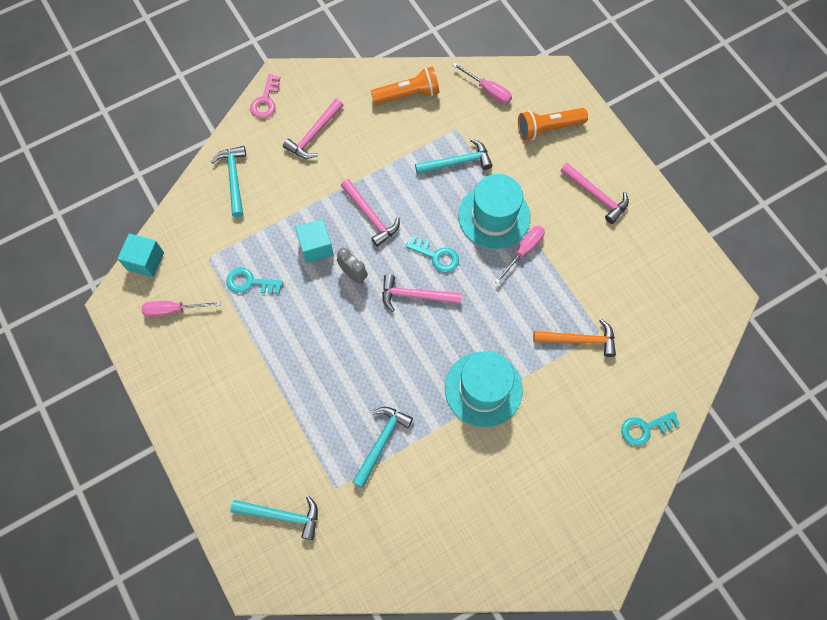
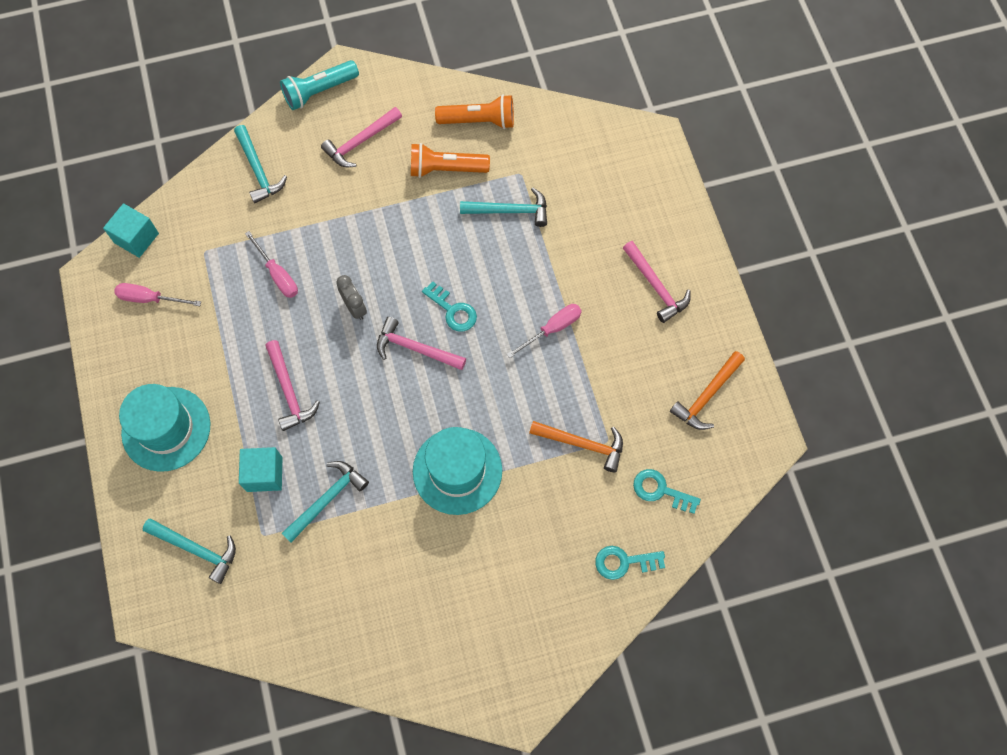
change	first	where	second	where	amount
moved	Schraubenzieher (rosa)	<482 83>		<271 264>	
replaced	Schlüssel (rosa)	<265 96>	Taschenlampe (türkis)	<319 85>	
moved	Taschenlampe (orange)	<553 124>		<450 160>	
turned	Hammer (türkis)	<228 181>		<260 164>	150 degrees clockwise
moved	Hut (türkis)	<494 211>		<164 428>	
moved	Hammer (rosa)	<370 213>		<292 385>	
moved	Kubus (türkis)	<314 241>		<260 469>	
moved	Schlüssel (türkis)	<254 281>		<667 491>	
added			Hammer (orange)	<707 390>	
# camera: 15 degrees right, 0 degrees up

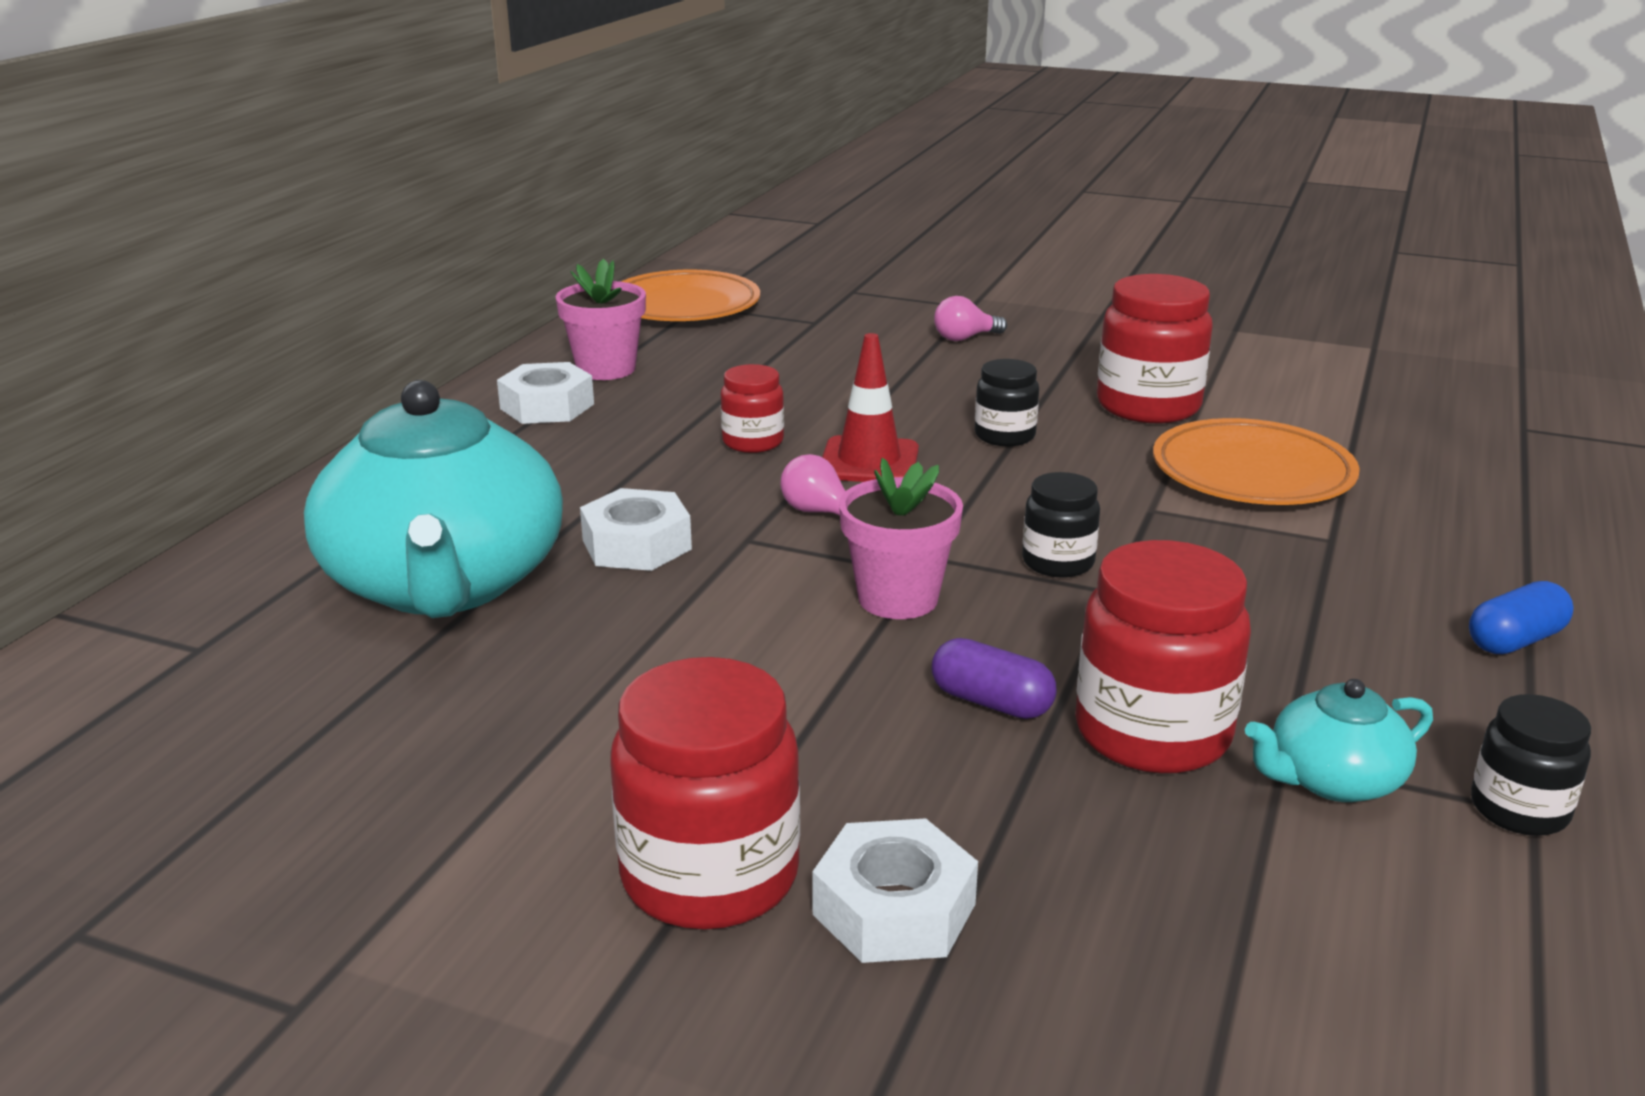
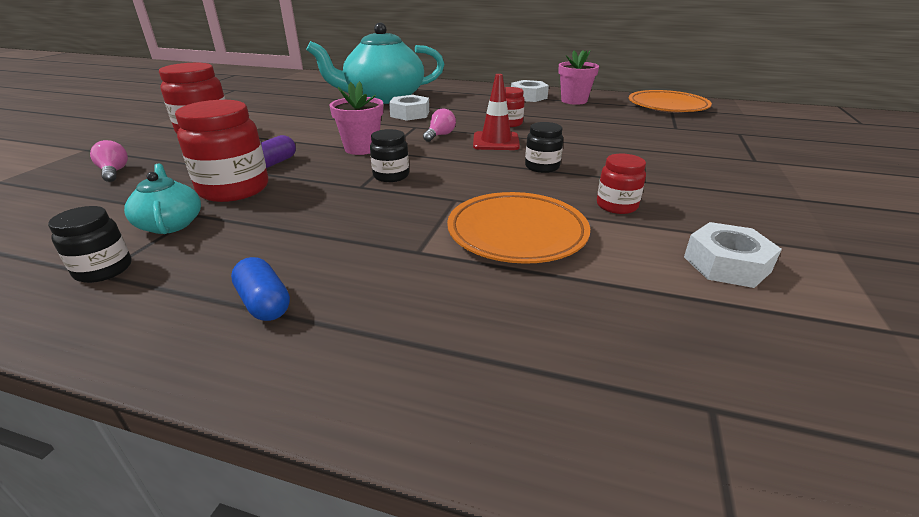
change	first	where	second	where	amount
resized	Einmachglas (rot)	<1155 348>		<621 183>	x0.56
moved	Glühbirne (rosa)	<970 318>		<109 161>	
moved	Sechskantmutter (weiß)	<895 890>		<733 255>	
# camera: 85 degrees right, 5 degrees up

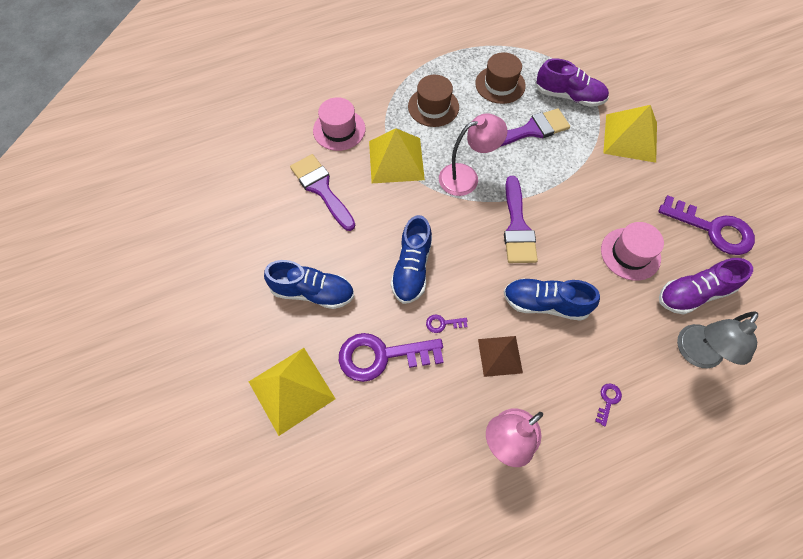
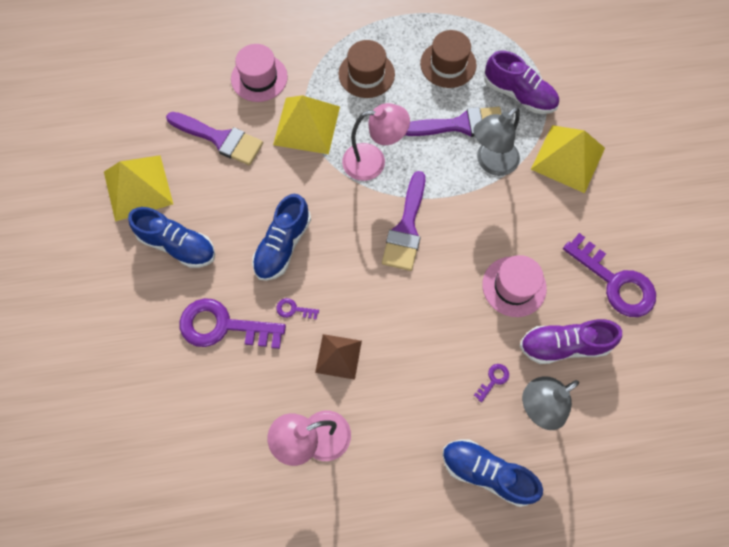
change	first	where	second	where	amount
turned	Pinsel (lila)	<323 192>		<214 138>	135 degrees clockwise
moved	Schuh (blau)	<551 299>		<492 473>	
moved	Pyramide (gelb)	<292 392>		<138 188>	
moved	Schlüssel (lila)	<608 404>		<491 383>	
added			Lampe (grau)	<496 141>	
# camera: 15 degrees right, 5 degrees up

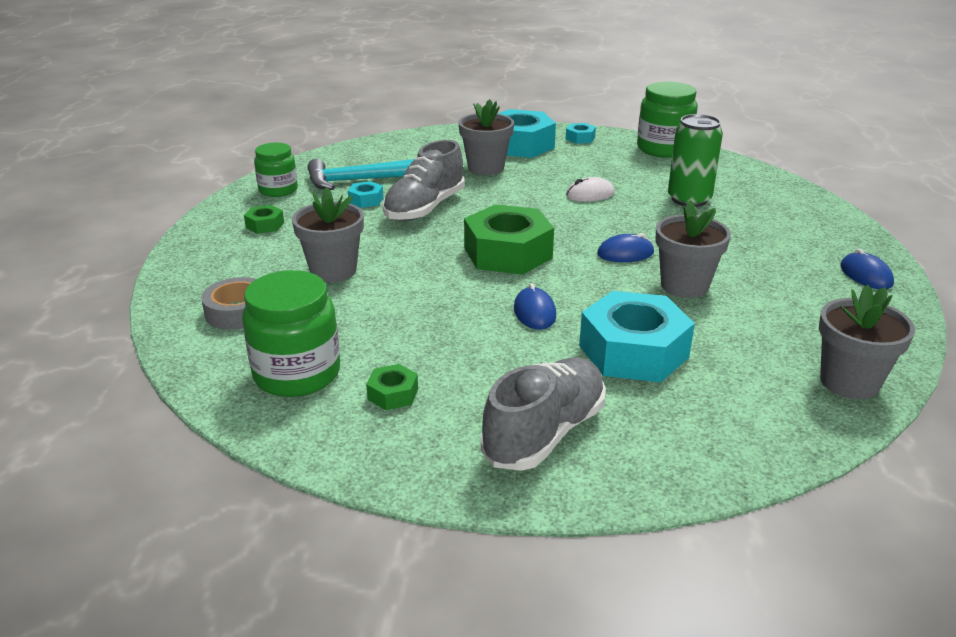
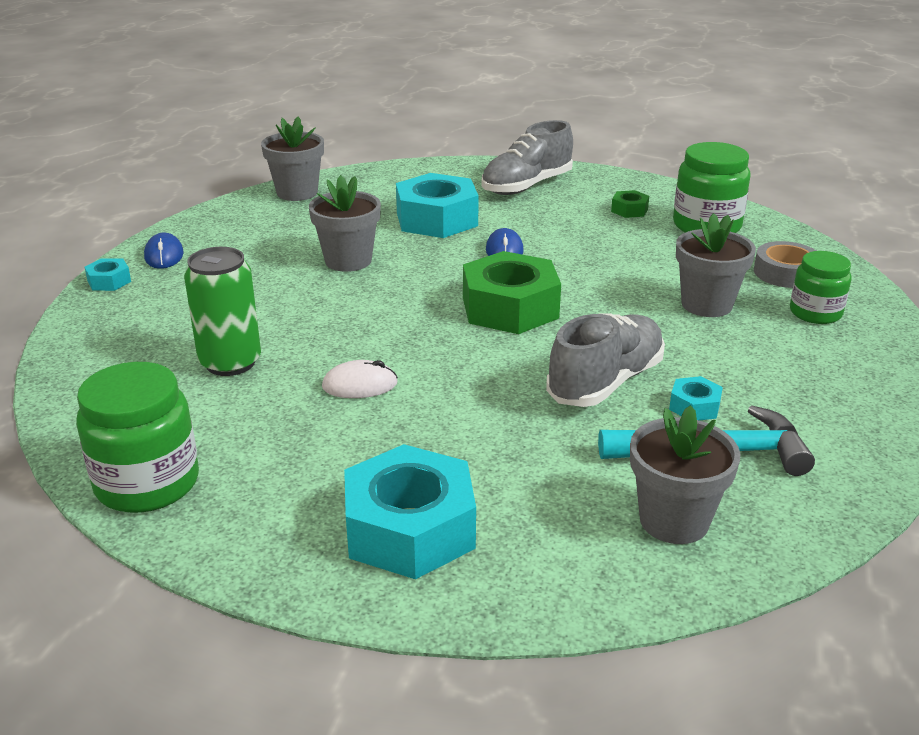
change	first	where	second	where	amount
moved	Blumentopf (grau)	<486 137>		<685 474>	
moved	Sechskantmutter (türkis)	<581 133>		<108 274>	
moved	Einmachglas (grün)	<276 170>		<821 287>	
removed	Sechskantmutter (grün)	<264 219>			
removed	Computermaus (blau)	<625 247>			
# camera: 170 degrees left, 0 degrees up

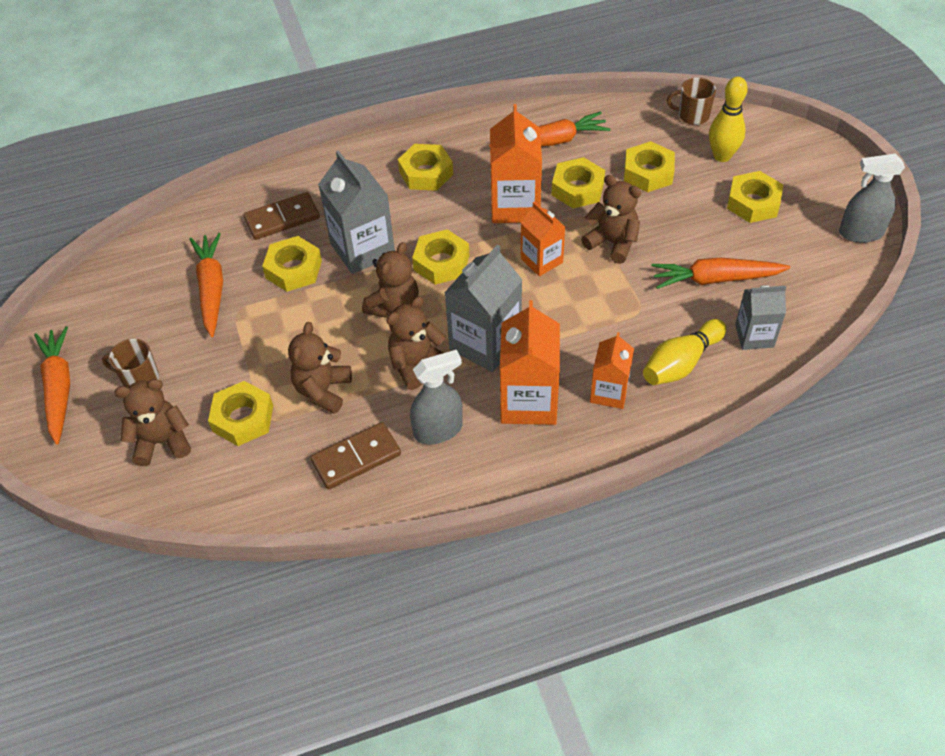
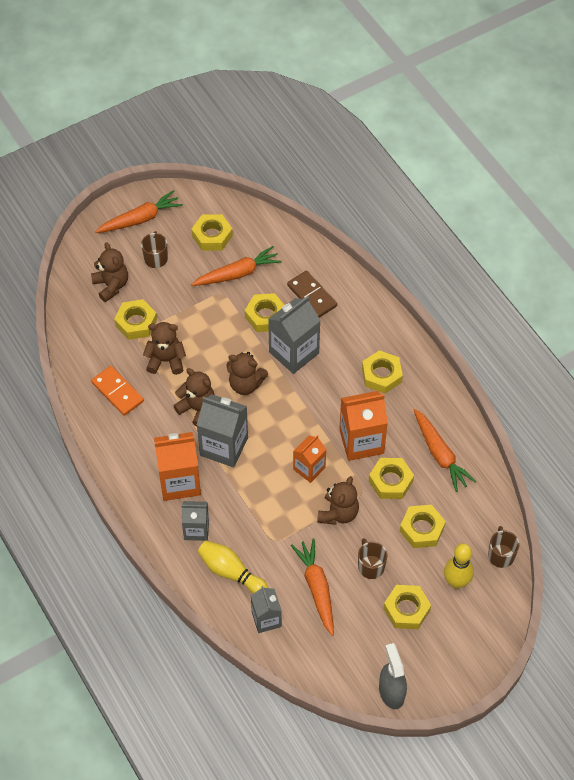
change	first	where	second	where	amount
moved	Sechskantmutter (gelb)	<441 257>		<212 232>	
recoloured	Getränkekarton (orange)	<612 370>	Getränkekarton (grau)	<195 521>	
removed	Sprühflasche (grau)	<436 397>			
recoloured	Dominostein (braun)	<356 456>	Dominostein (orange)	<117 391>	
added			Tasse (braun)	<372 558>	
# camera: 75 degrees right, 5 degrees up

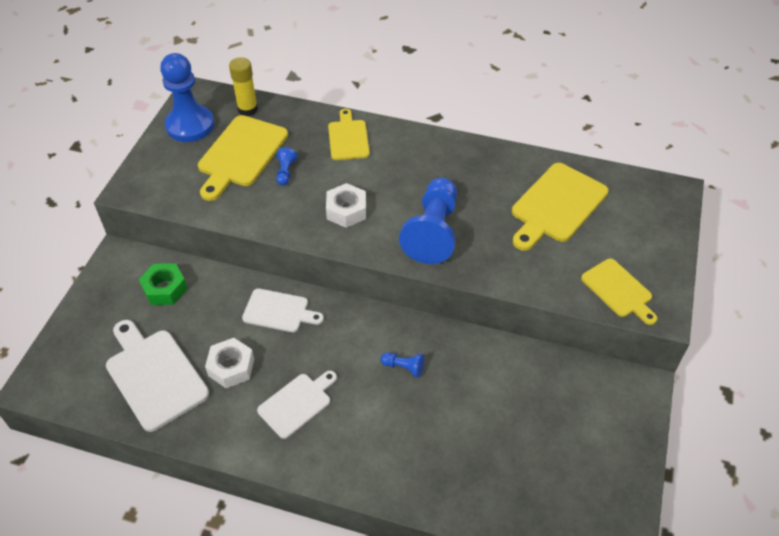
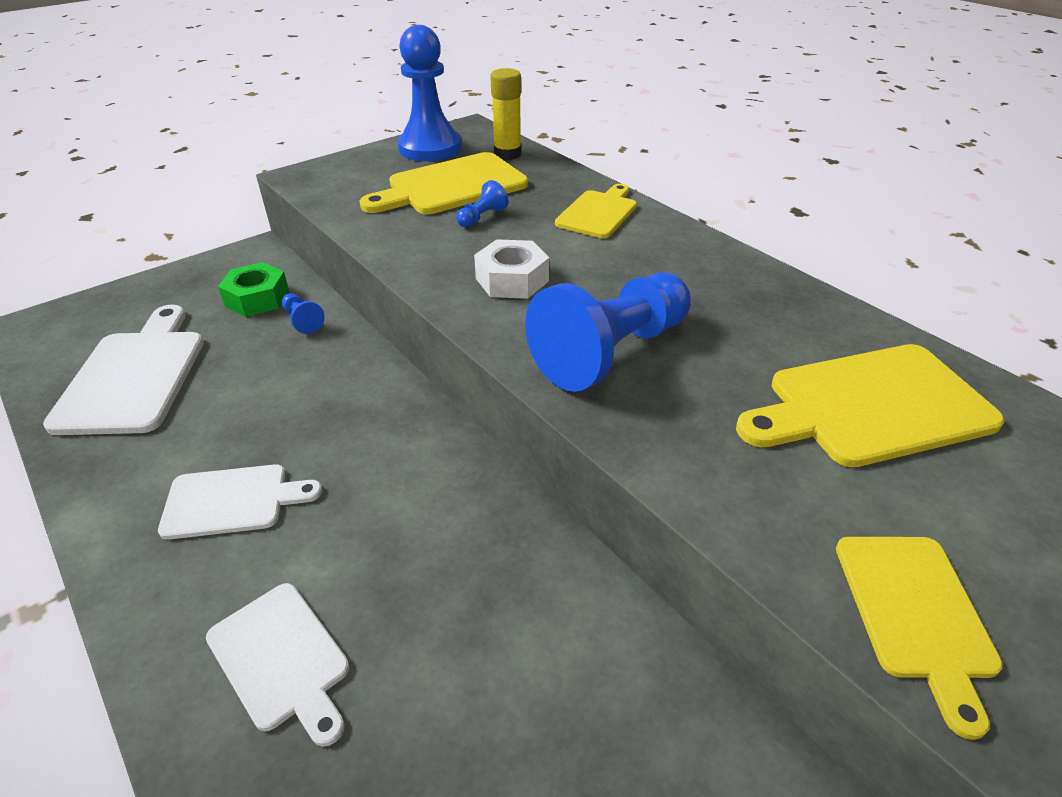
change	first	where	second	where	amount
moved	Schneidebrett (weiß)	<283 310>		<277 665>	
removed	Sechskantmutter (weiß)	<229 363>			
moved	Bauer (blau)	<402 365>		<303 313>	
# camera: 35 degrees right, 10 degrees down

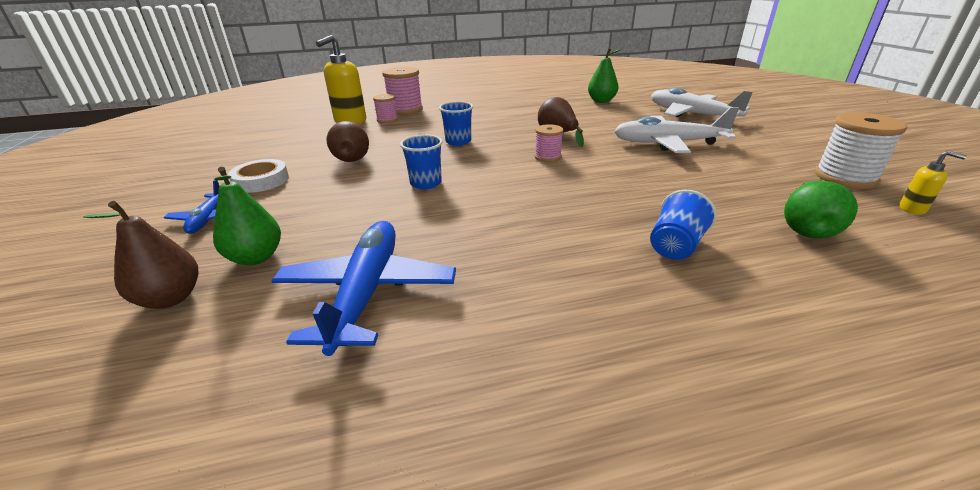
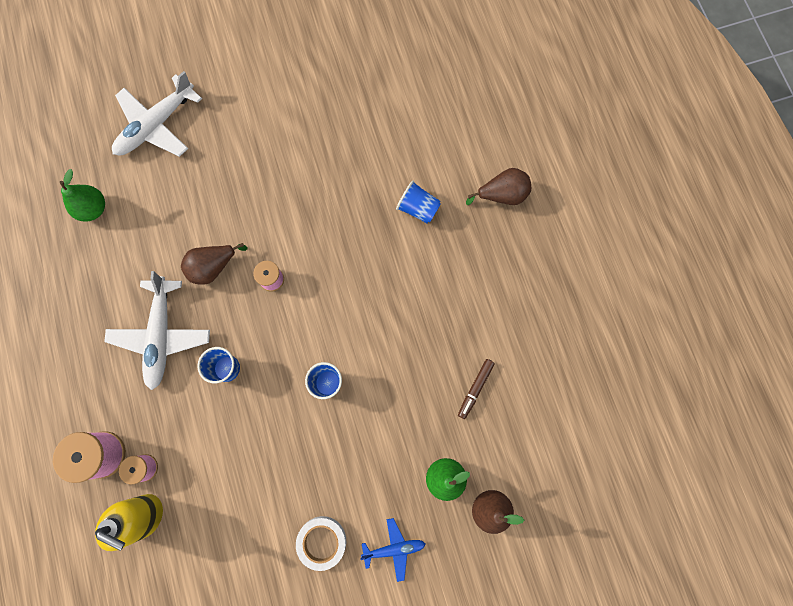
change	first	where	second	where	amount
moved	Flugzeug (weiß)	<676 130>		<157 330>	
removed	Garnrolle (weiß)	<861 151>			
moved	Birne (braun)	<347 141>		<498 186>	
removed	Seifenspender (gelb)	<933 183>			
removed	Birne (grün)	<821 209>			
replaced	Flugzeug (blau)	<363 288>	Filzstift (braun)	<476 389>	
# camera: 95 degrees left, 45 degrees up

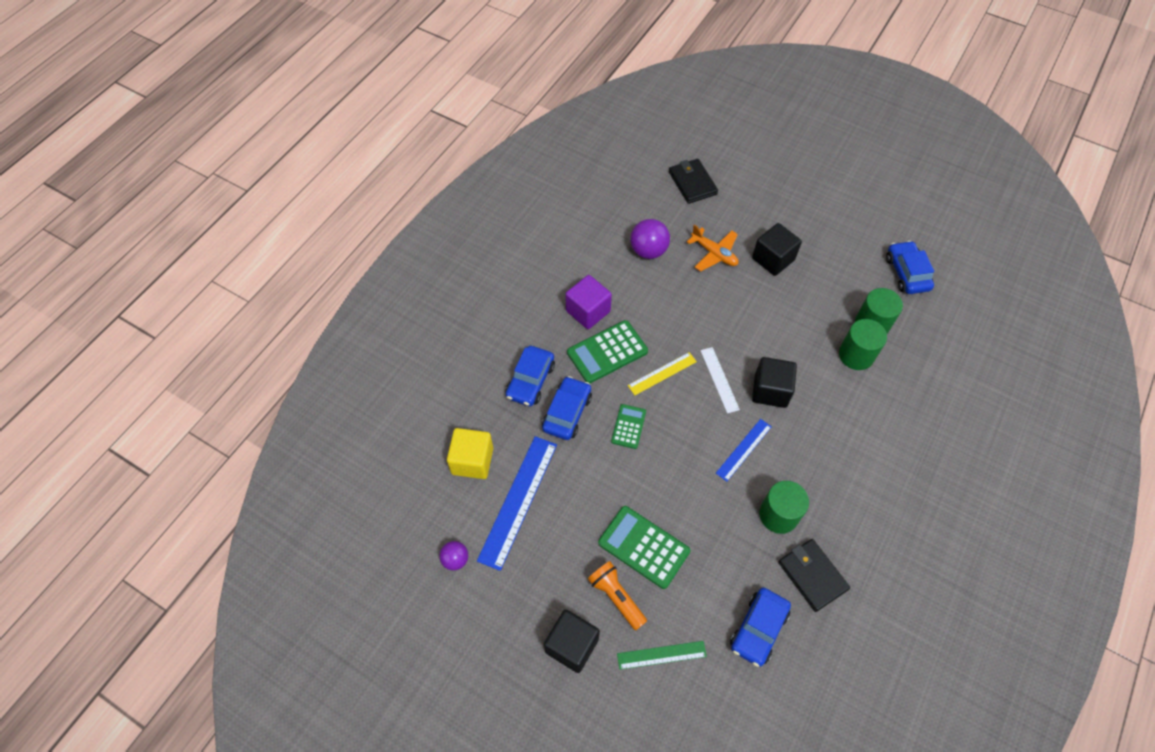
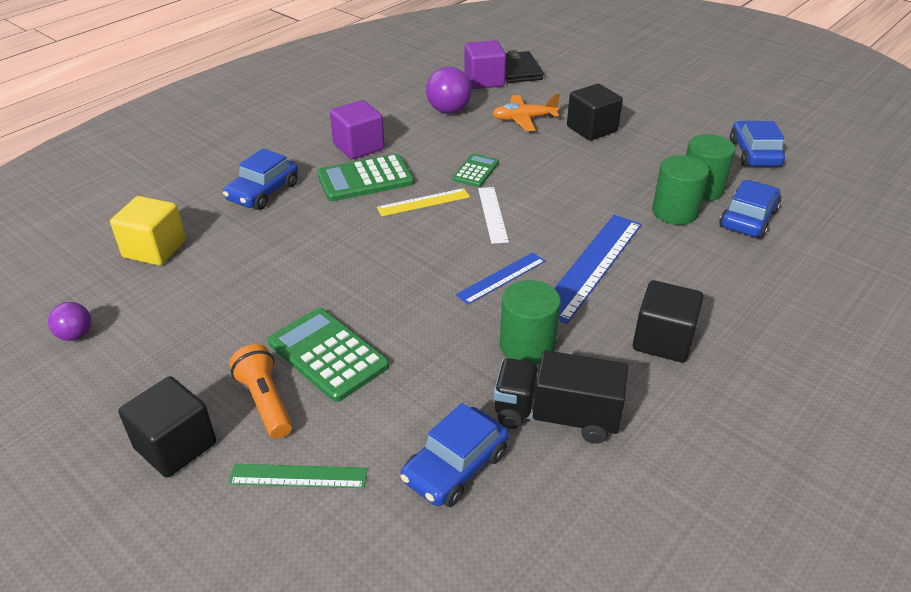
change	first	where	second	where	amount
turned	Flugzeug (orange)	<712 248>		<526 112>	120 degrees clockwise
moved	Kubus (schwarz)	<774 382>		<668 321>	
moved	Auto (blau)	<567 408>		<750 209>	
moved	Taschenrechner (grün)	<628 426>		<476 170>	
moved	Lineal (blau)	<517 503>		<598 269>	
replaced	Geldbörse (schwarz)	<814 575>	Lastwagen (schwarz)	<561 397>	
added			Kubus (lila)	<485 64>	
# camera: 10 degrees right, 20 degrees down

